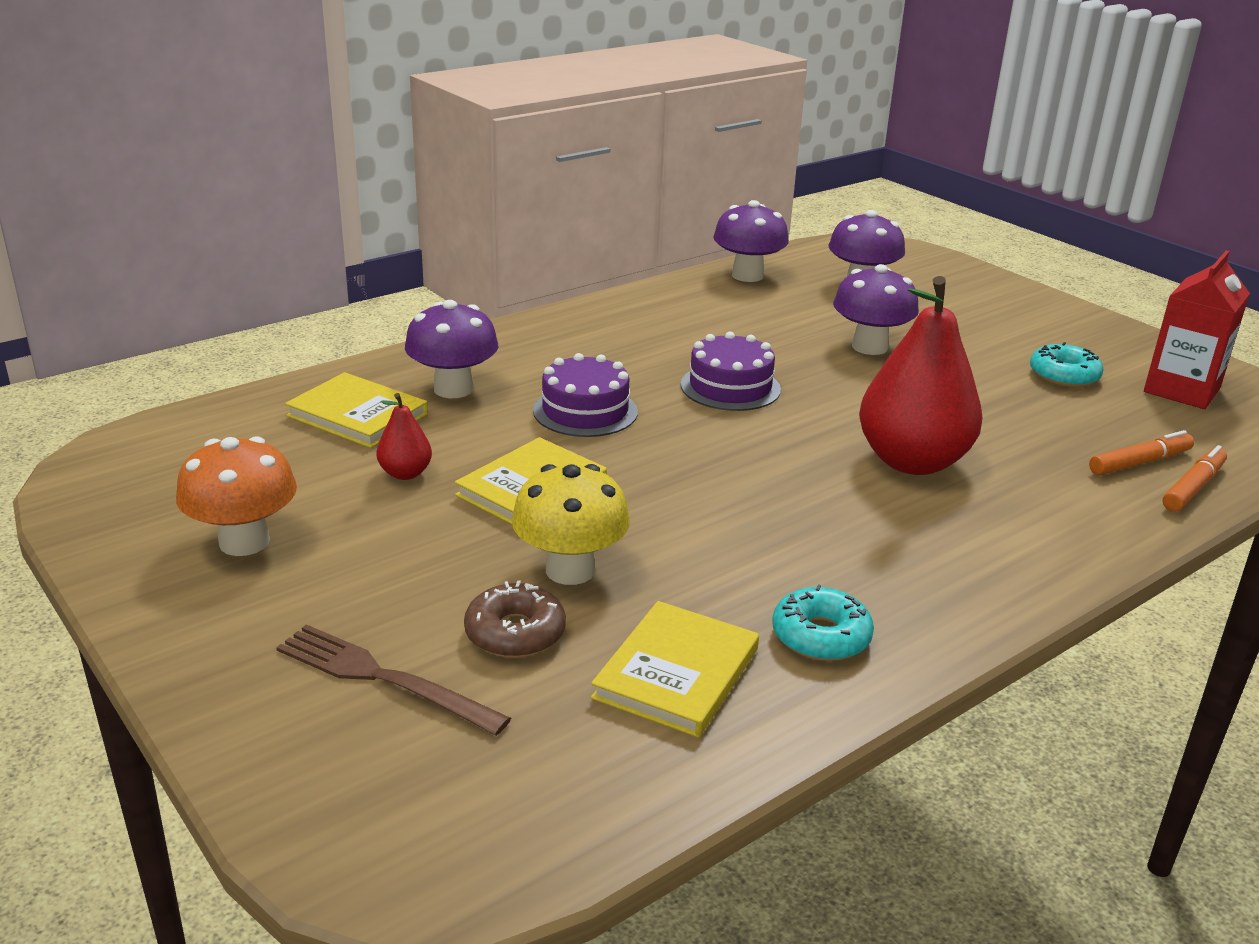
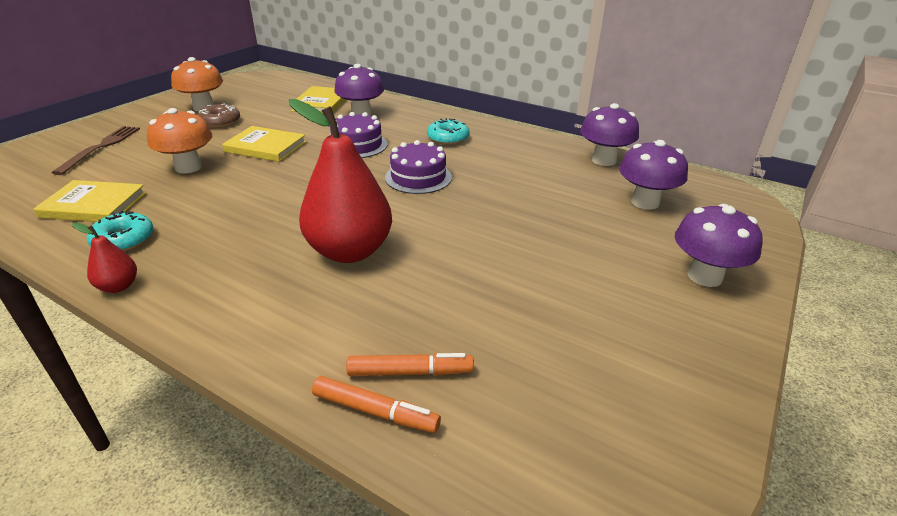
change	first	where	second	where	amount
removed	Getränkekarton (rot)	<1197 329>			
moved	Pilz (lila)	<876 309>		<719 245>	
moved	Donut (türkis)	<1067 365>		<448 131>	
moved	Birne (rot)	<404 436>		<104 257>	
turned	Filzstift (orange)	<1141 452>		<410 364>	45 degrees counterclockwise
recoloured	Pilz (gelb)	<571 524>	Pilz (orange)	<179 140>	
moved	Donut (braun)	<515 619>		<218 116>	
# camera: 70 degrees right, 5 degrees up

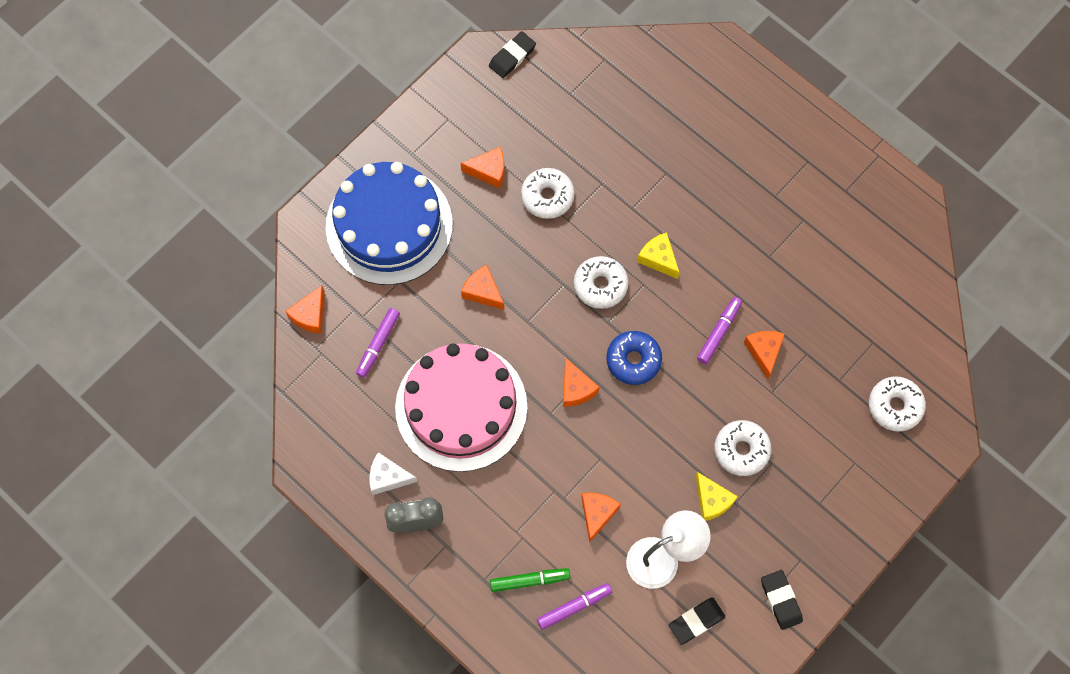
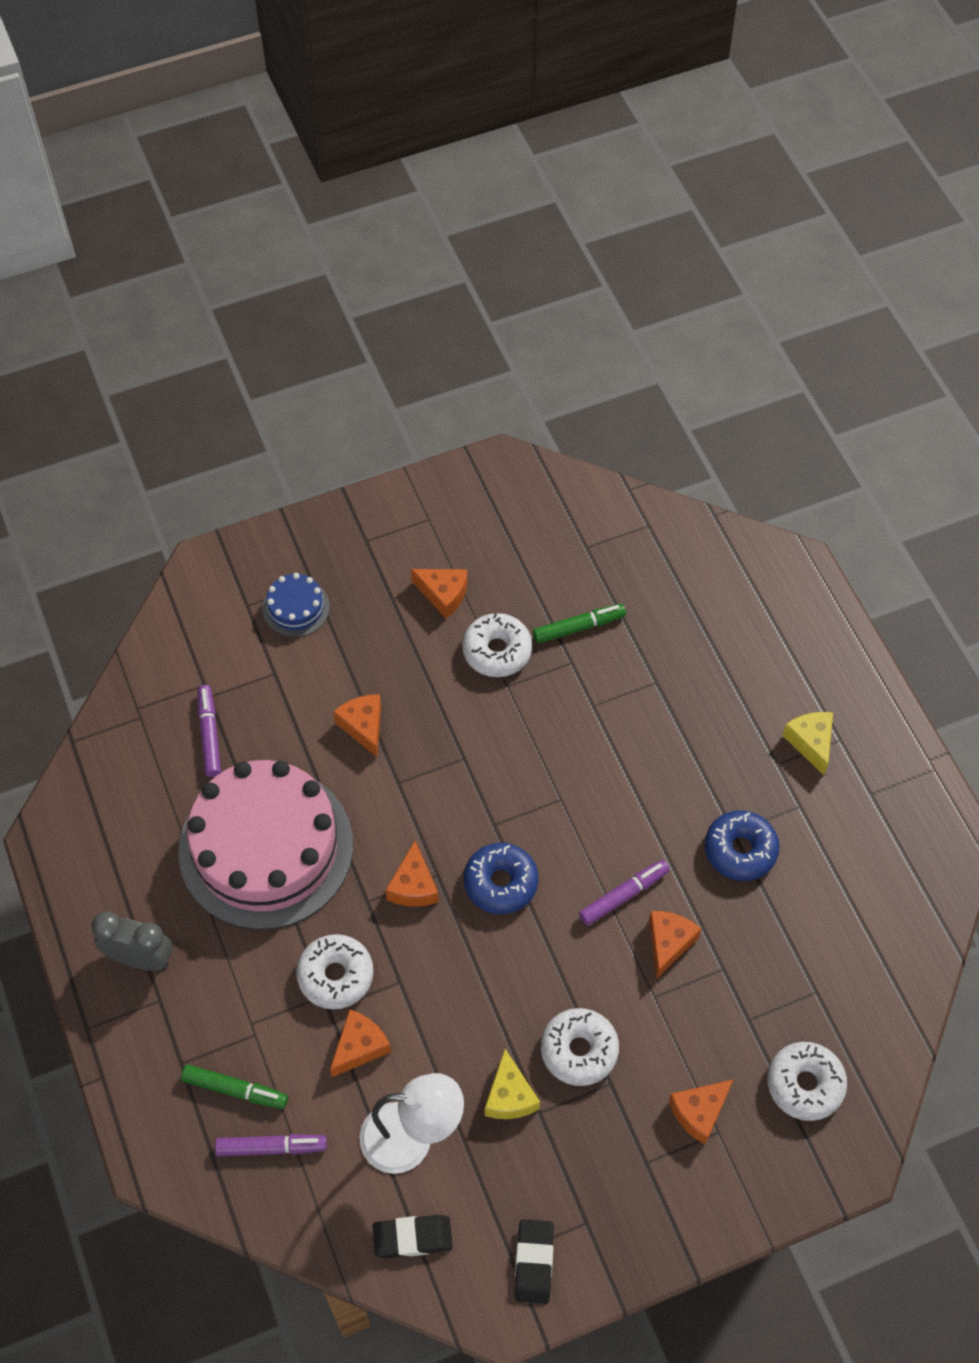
change	first	where	second	where	amount
removed	Radiergummi (schwarz)	<512 54>			
resized	Kuchen (blau)	<389 223>		<296 605>	x0.41
moved	Käse (gelb)	<658 255>		<807 743>	
moved	Donut (weiß)	<601 282>		<334 972>	
moved	Käse (orange)	<305 309>		<701 1111>	
turned	Filzstift (lila)	<378 343>		<209 731>	120 degrees clockwise
removed	Käse (weiß)	<394 473>			
added			Filzstift (grün)	<579 623>	
added			Donut (blau)	<742 845>	
# camera: 25 degrees right, 10 degrees down

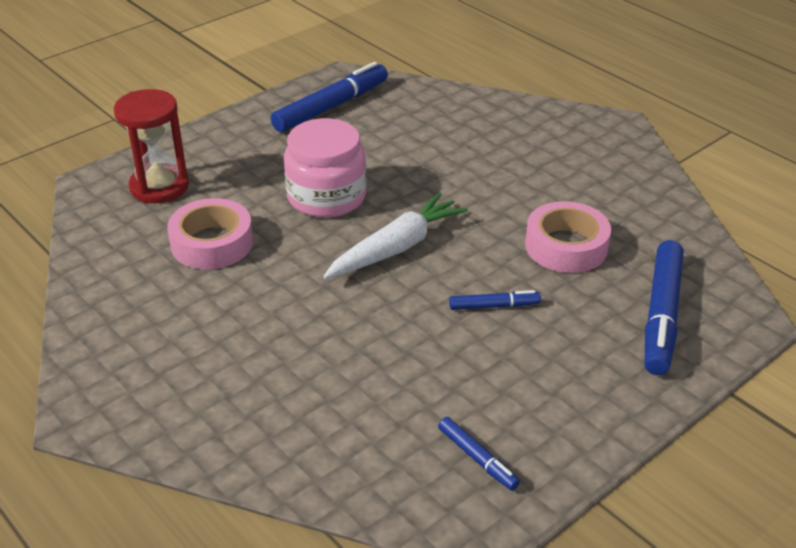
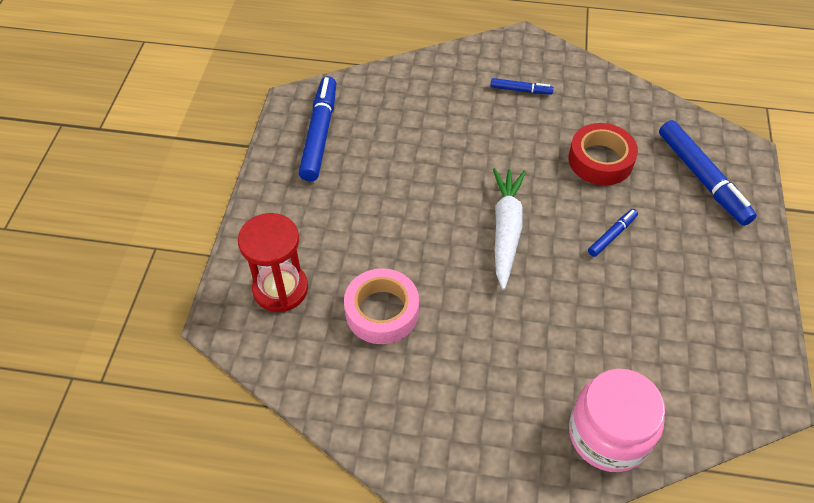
change	first	where	second	where	amount
moved	Einmachglas (rosa)	<325 168>		<617 420>	
recoloured	Klebeband (rosa)	<568 237>	Klebeband (rot)	<603 154>	
moved	Filzstift (blau)	<479 454>		<522 86>	
# camera: 40 degrees left, 15 degrees up

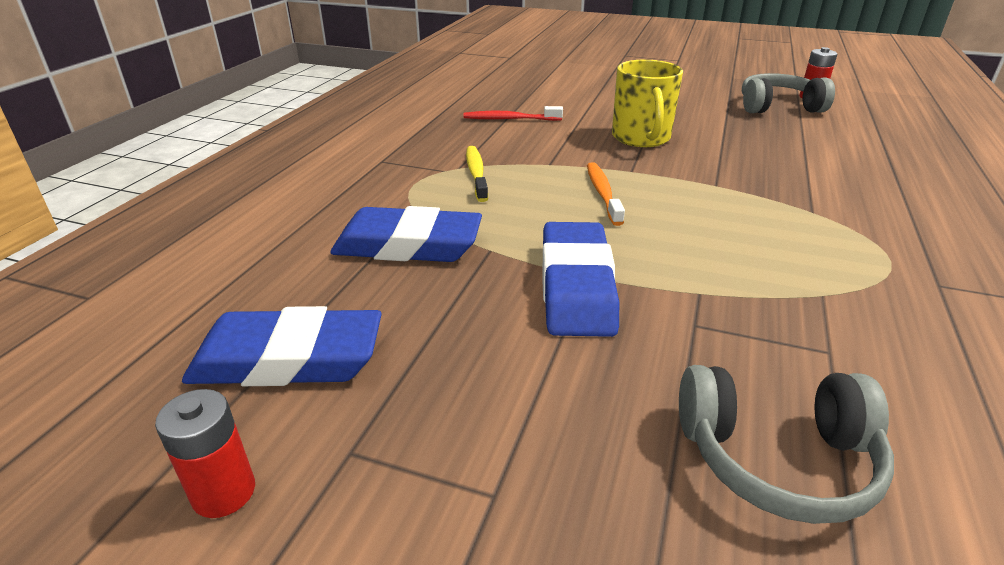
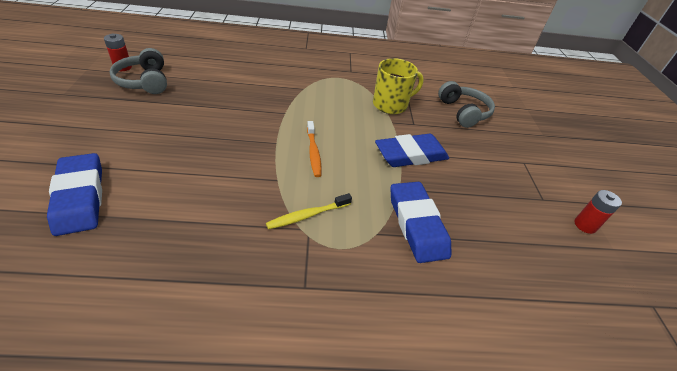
change	first	where	second	where	amount
moved	Tasse (gelb)	<647 103>		<398 86>	
removed	Zahnbürste (rot)	<513 113>			
turned	Zahnbürste (orange)	<606 194>		<314 149>	75 degrees counterclockwise
moved	Radiergummi (blau)	<282 346>		<74 194>	
# camera: 115 degrees left, 10 degrees up

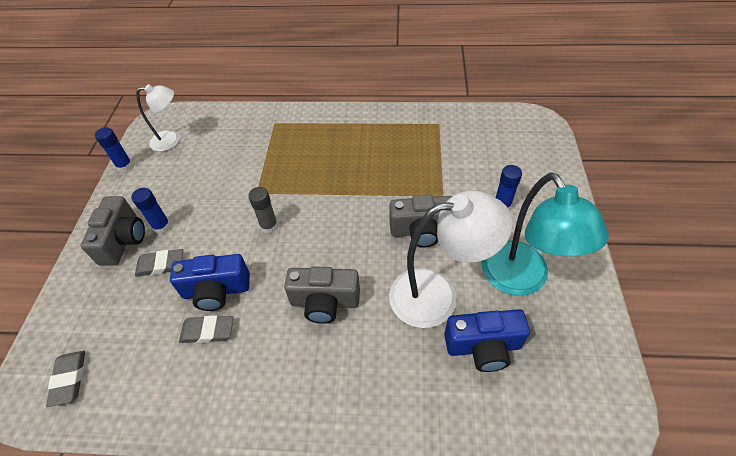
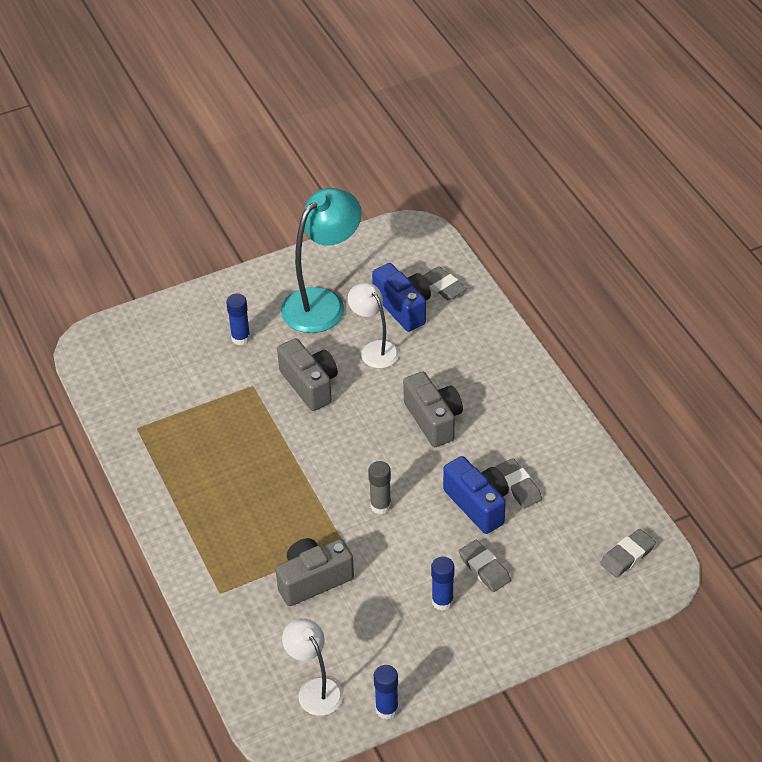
change	first	where	second	where	amount
resized	Lampe (weiß)	<451 259>		<373 325>	x0.59
moved	Kamera (grau)	<113 230>		<315 572>	
added			Radiergummi (grau)	<445 283>	
# camera: 120 degrees left, 5 degrees down

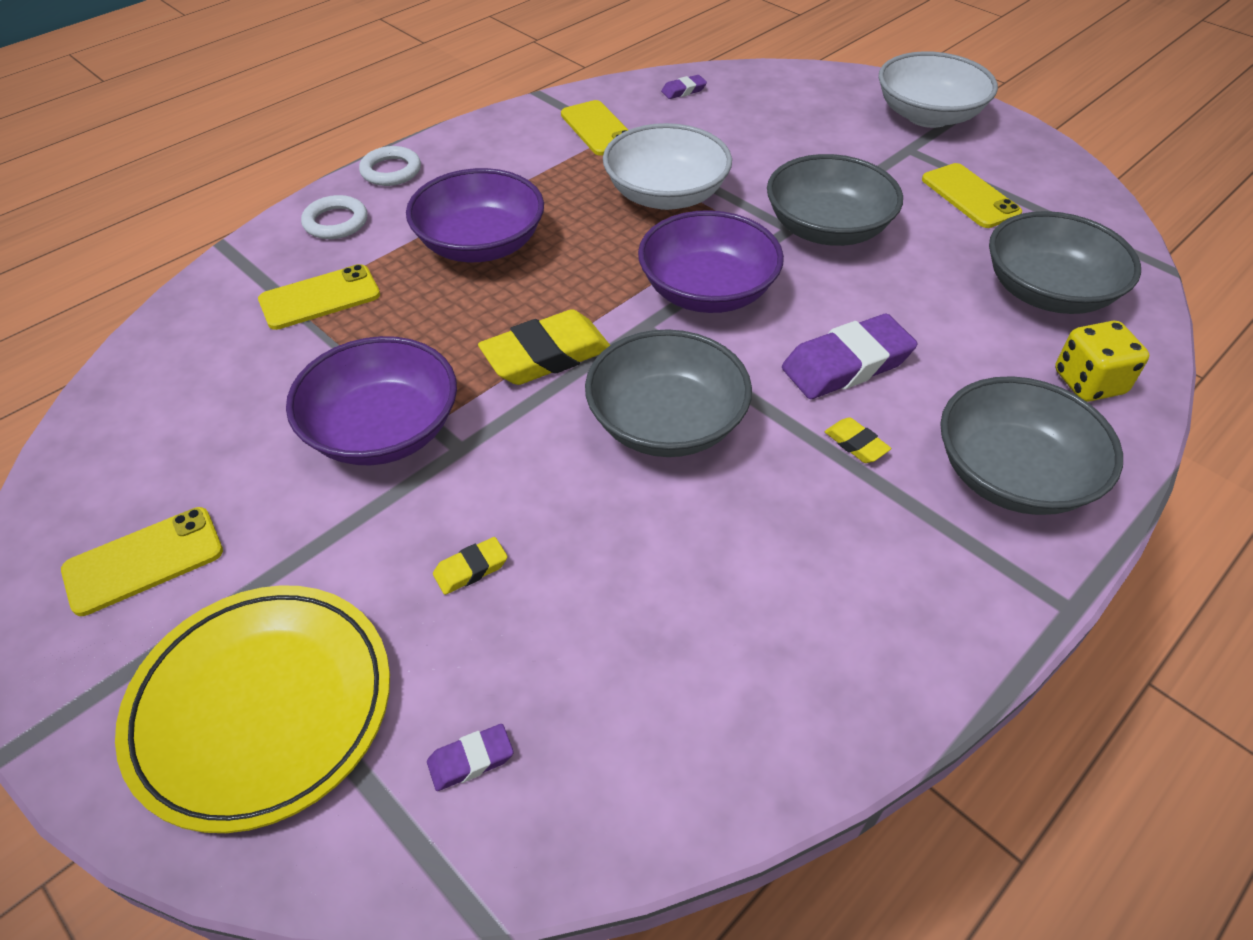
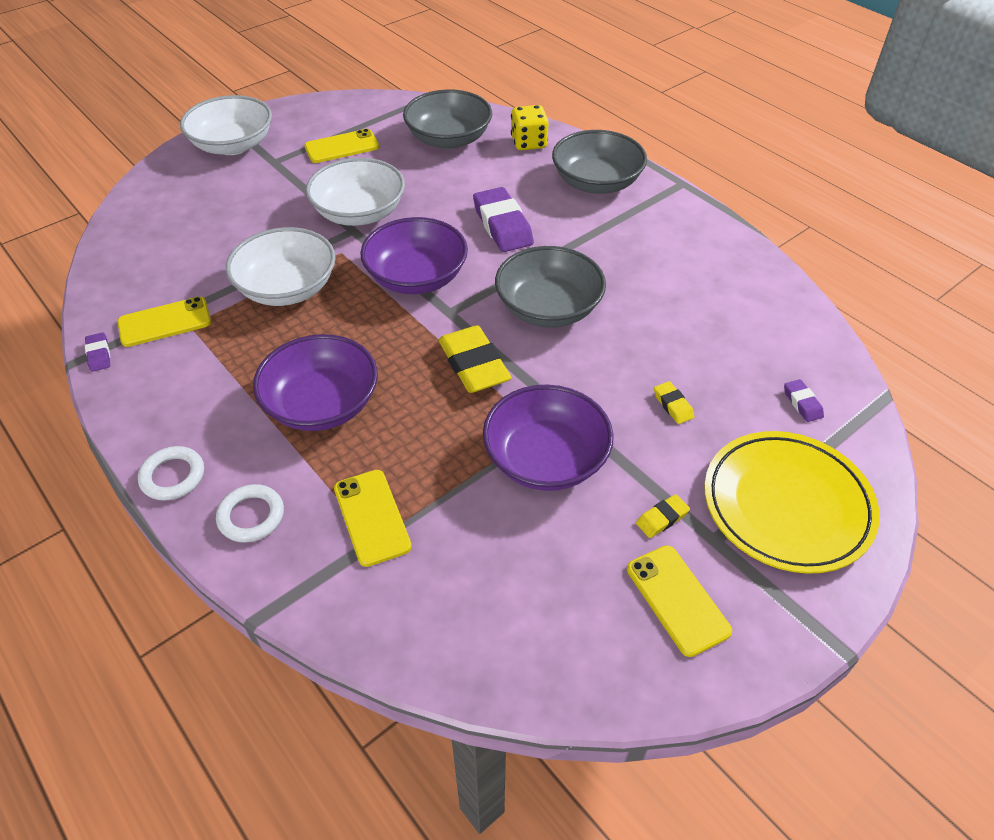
change	first	where	second	where	amount
moved	Radiergummi (lila)	<684 87>		<97 352>	
recoloured	Schüssel (grau)	<835 200>	Schüssel (weiß)	<355 192>	
moved	Radiergummi (gelb)	<858 440>		<663 516>	
# camera: 85 degrees left, 0 degrees up

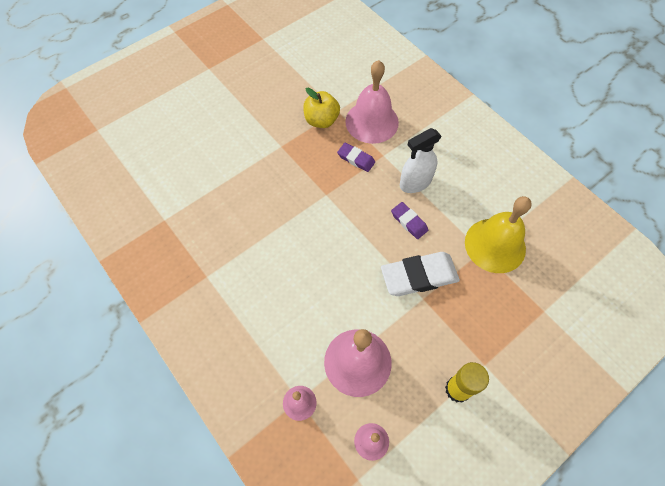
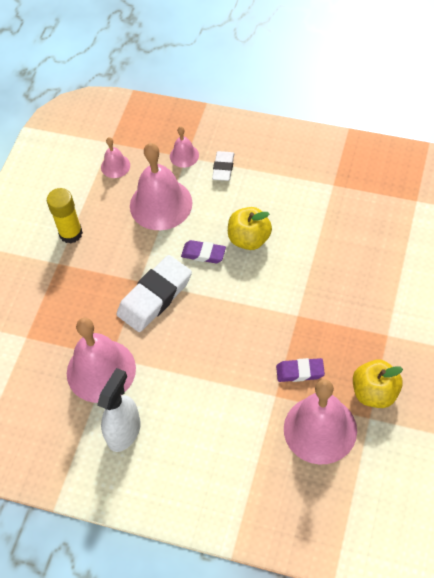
change	first	where	second	where	amount
moved	Sprühflasche (weiß)	<421 160>		<119 410>	
recoloured	Glocke (gelb)	<498 234>	Glocke (rosa)	<101 360>	
moved	Radiergummi (lila)	<409 220>		<203 251>	
added			Radiergummi (weiß)	<223 166>	
added			Apfel (gelb)	<250 228>	
# camera: 150 degrees right, 5 degrees down

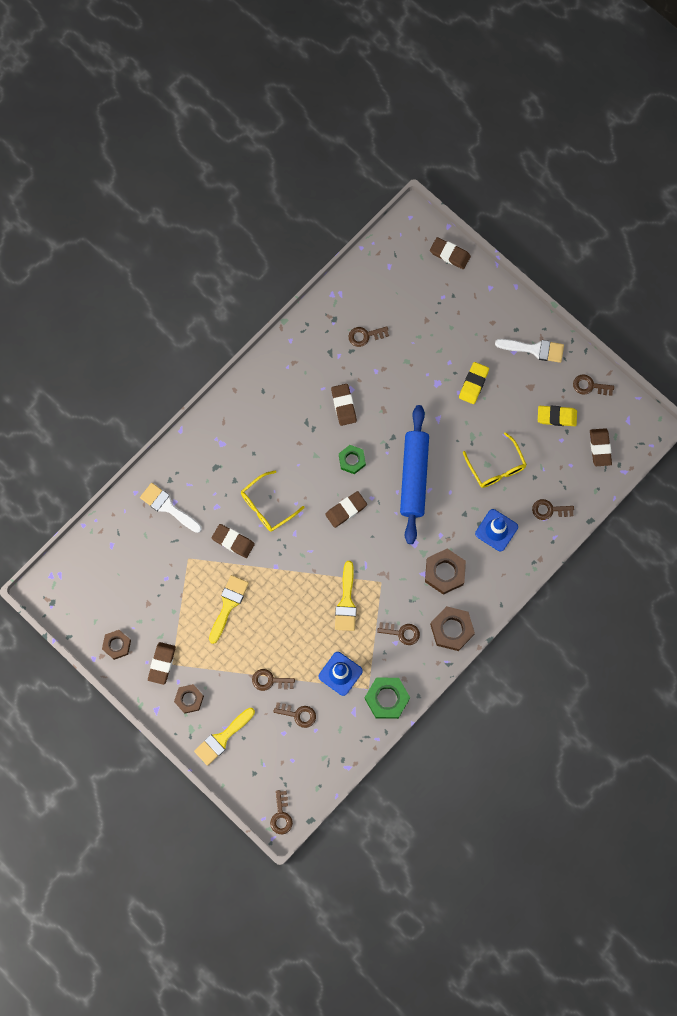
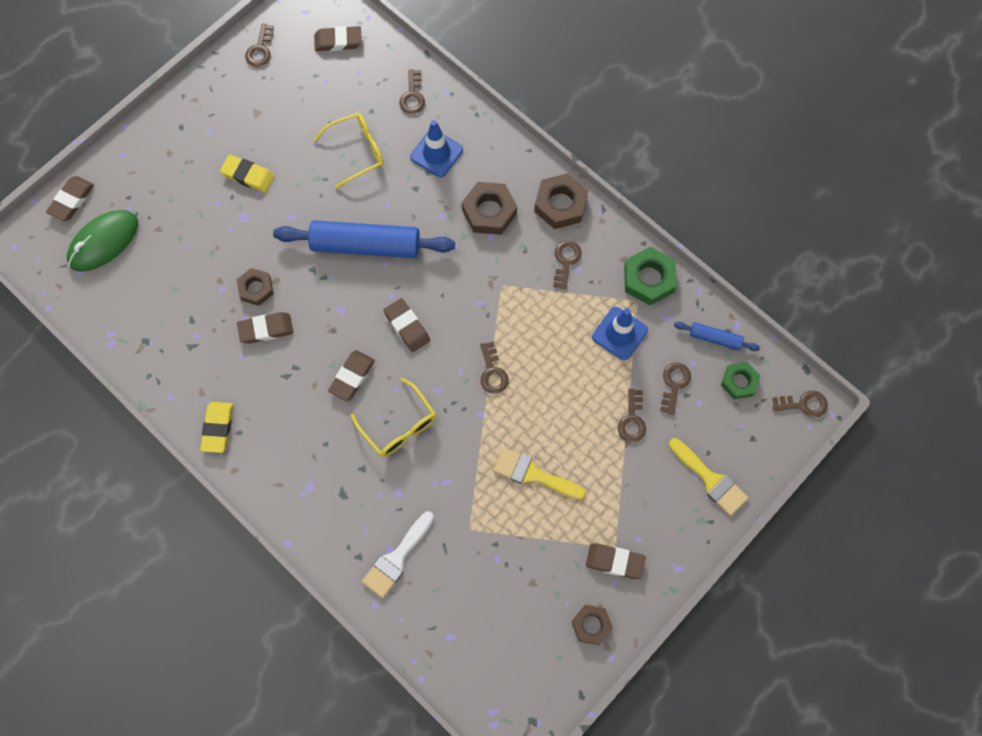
change	first	where	second	where	amount
moved	Schlüssel (braun)	<368 336>		<494 368>	
removed	Pinsel (weiß)	<529 351>			
moved	Radiergummi (gelb)	<557 416>		<216 427>	
moved	Sechskantmutter (grün)	<352 459>		<741 380>	
moved	Radiergummi (braun)	<233 541>		<351 375>	
removed	Pinsel (gelb)	<346 596>			
moved	Sechskantmutter (braun)	<189 699>		<255 287>	
added			Computermaus (grün)	<102 241>	
added			Nudelholz (blau)	<717 336>	
# camera: 90 degrees left, 5 degrees down

